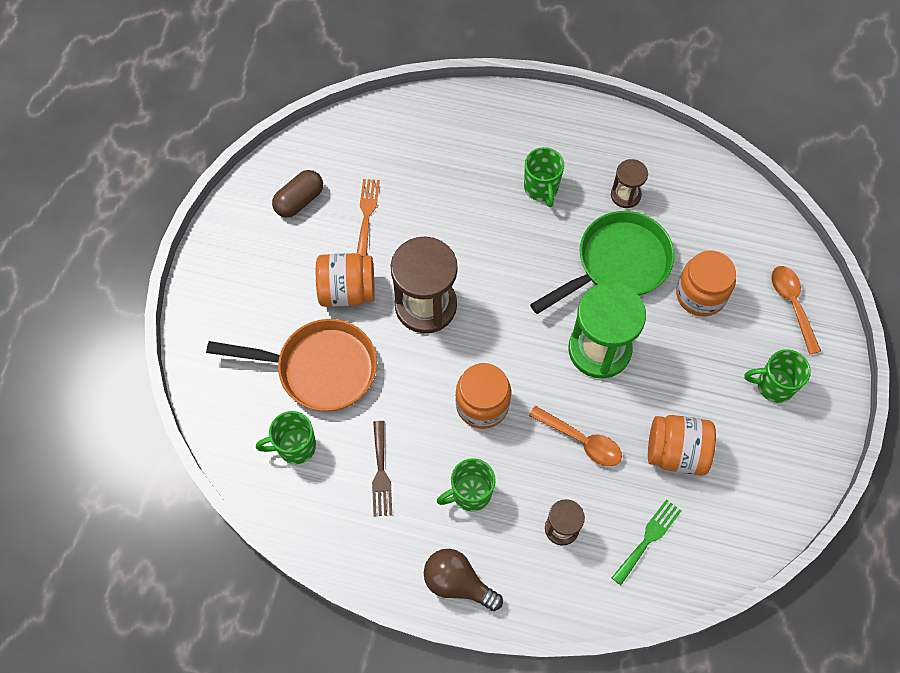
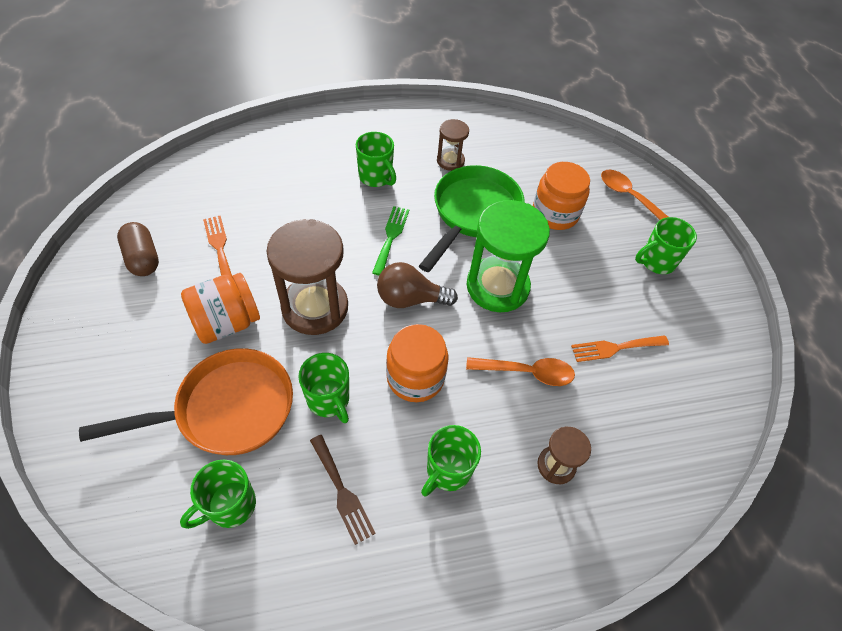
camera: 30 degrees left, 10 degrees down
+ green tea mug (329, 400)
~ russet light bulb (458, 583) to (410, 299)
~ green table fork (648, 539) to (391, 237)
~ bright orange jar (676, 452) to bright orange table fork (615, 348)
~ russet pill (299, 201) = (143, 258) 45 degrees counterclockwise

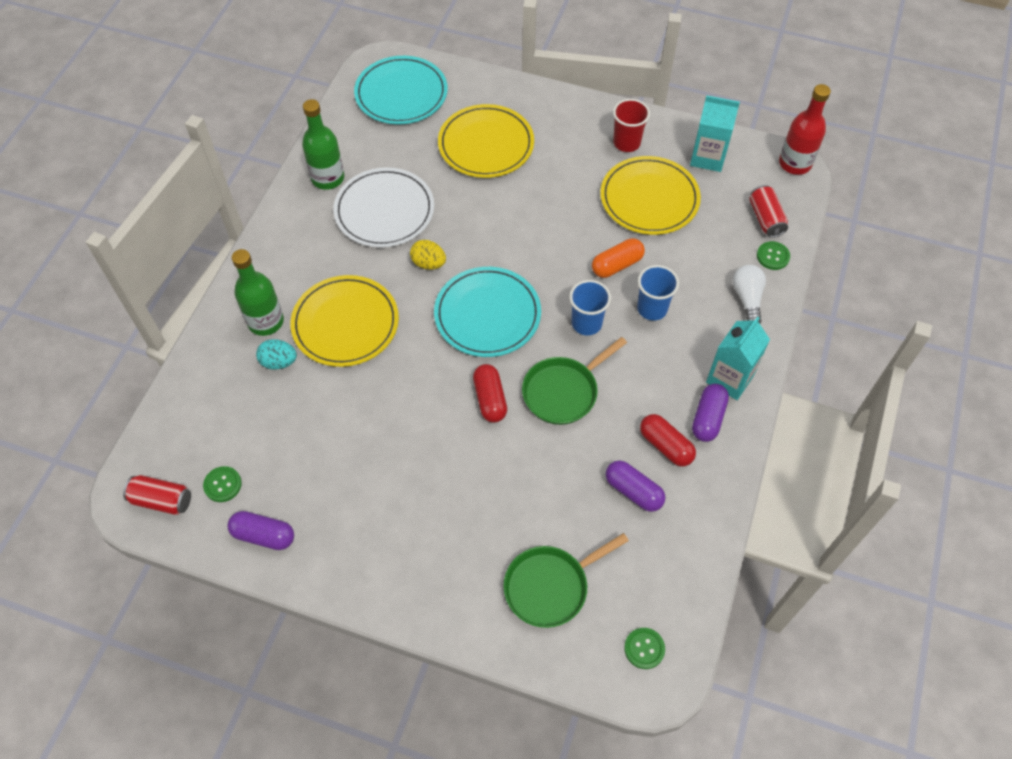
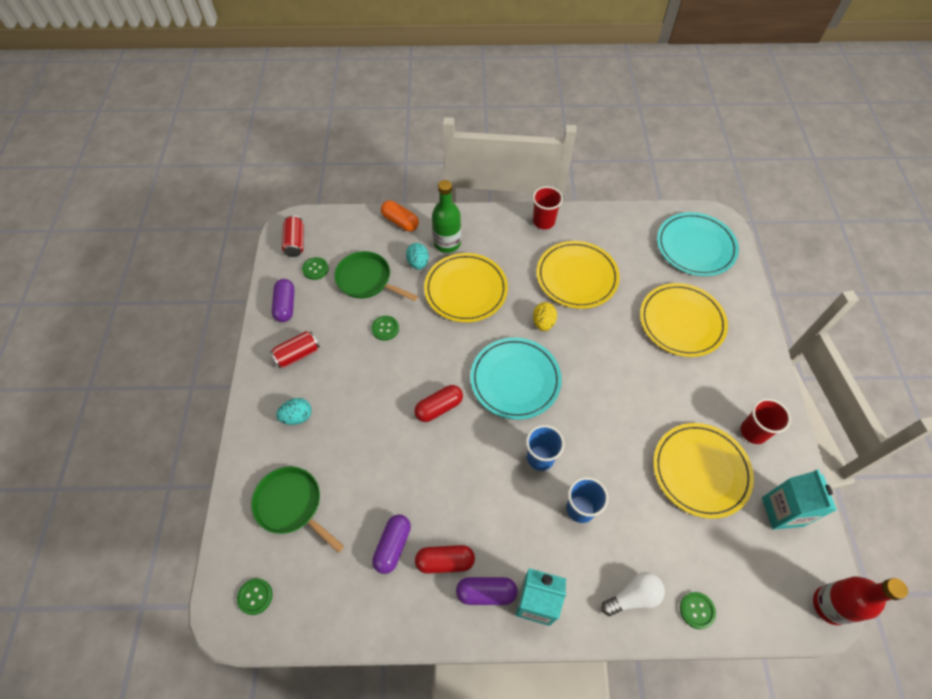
camera: 70 degrees right, 0 degrees up
- green bottle (328, 178)
+ aqua egg (297, 417)
+ green shirt button (385, 328)
+ red cup (543, 221)
~ green frying pan (563, 391) to (367, 280)
~ bright orange pill (617, 265) to (400, 222)
~ red can (765, 219) to (297, 354)
~ pure white plate (384, 211) to bright yellow plate (577, 277)
~ red pill (665, 446) = (445, 561) 60 degrees clockwise

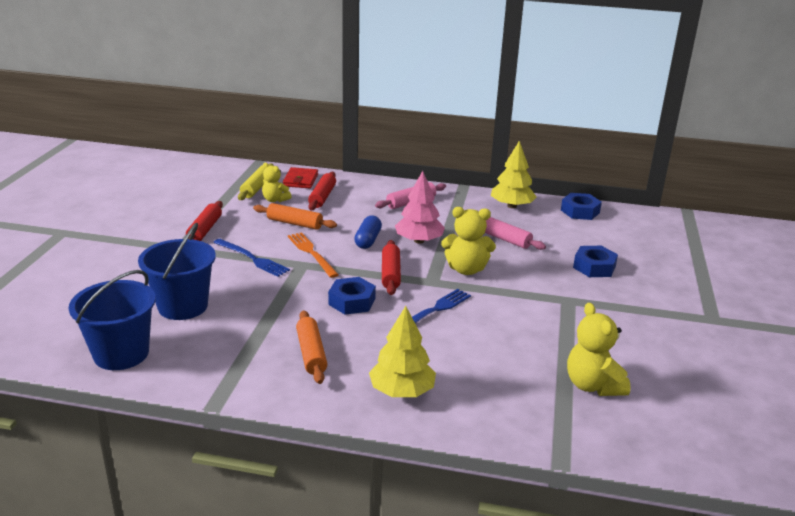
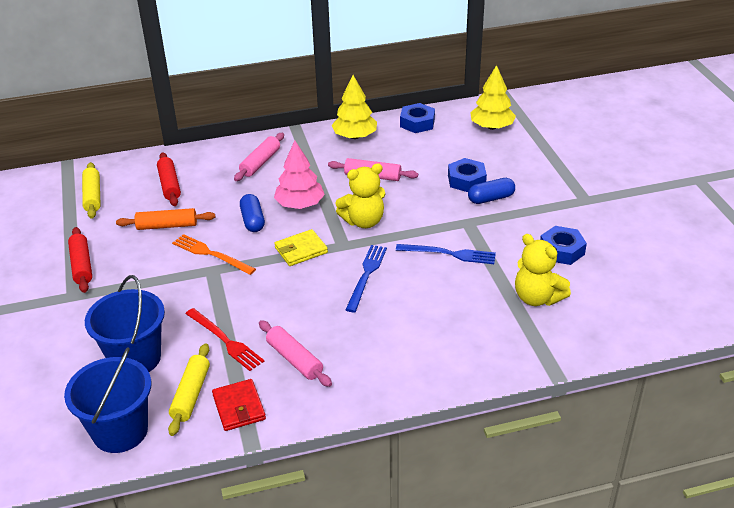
camera: 25 degrees left, 10 degrees up
- bright yellow stuffed bear (275, 200)
+ bright yellow rolling pin (191, 394)
+ red table fork (225, 341)
+ blue pill (491, 198)
~ blue table fork (252, 258) to (449, 254)
~ red billfold (300, 180) to (239, 407)
~ blue nut (352, 301) to (562, 250)
~ bright yellow toy tree (402, 391) to (491, 127)
~ red rolling pin (390, 274) to bright yellow billfold (301, 250)
~ bright orange rolling pin (311, 353) to rosy rolling pin (294, 359)

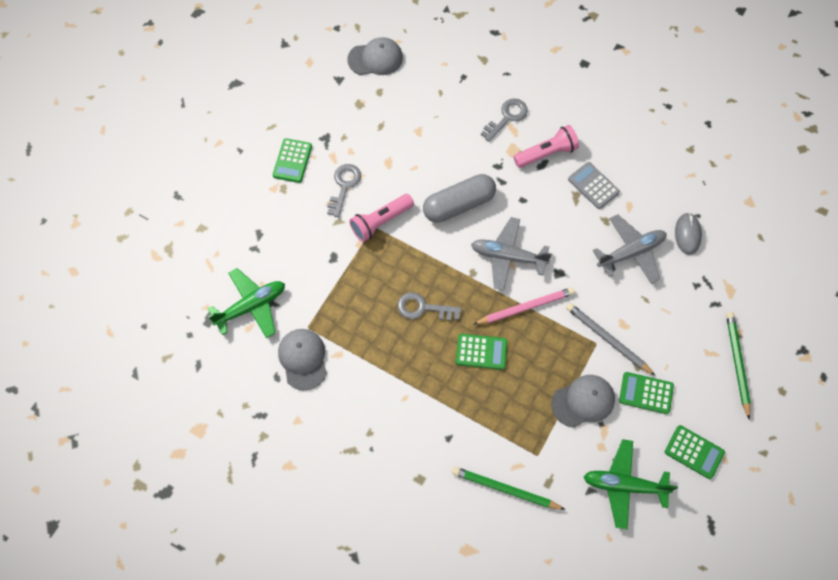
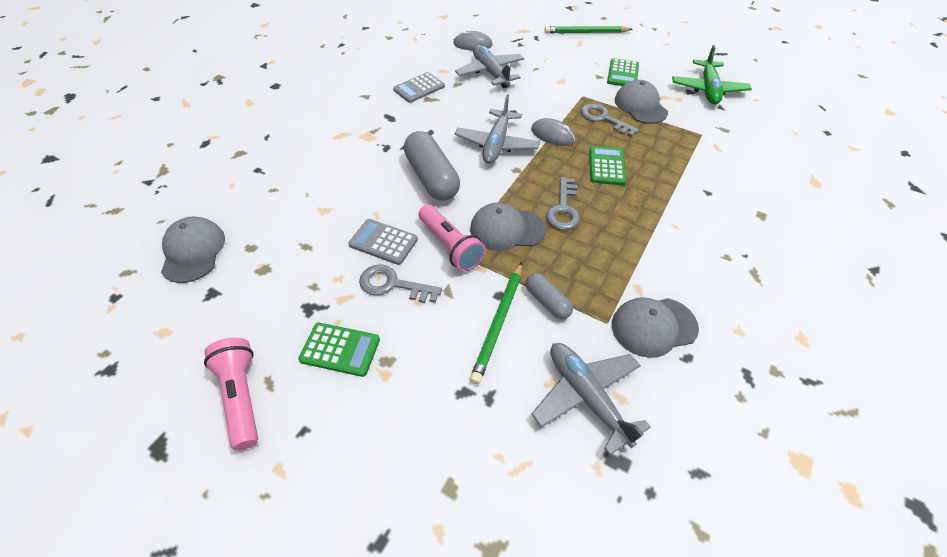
camera: 90 degrees left, 15 degrees down
- grey wooden pencil (607, 339)
- green adding machine (694, 452)
+ grey adding machine (383, 242)
+ grey peaked cap (506, 229)
+ grey pill (547, 301)
~ green wooden pencil (505, 489) to (498, 322)
~ grey key (507, 117) to (604, 119)
~ rosy torch (546, 153) to (241, 396)
~ rosy wooden pencil (525, 307) to grey mouse (552, 135)
~ green plane (251, 306) to grey plane (586, 396)

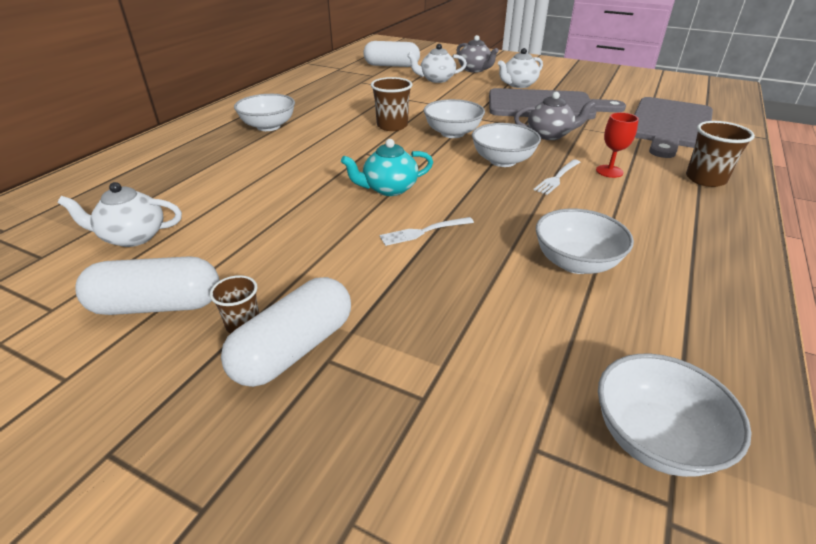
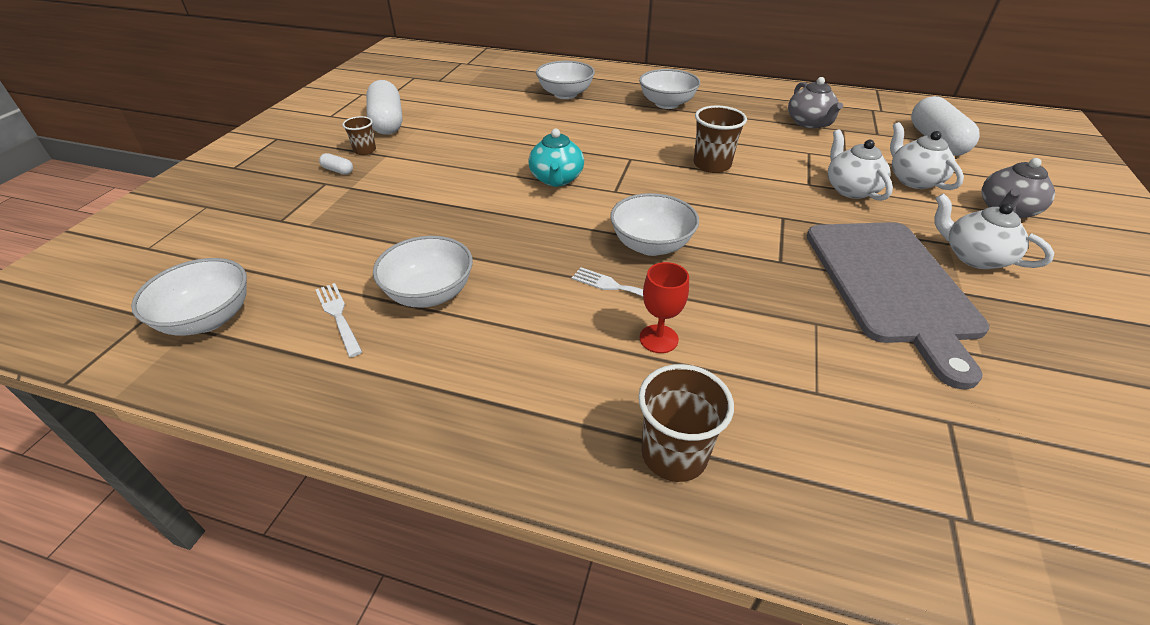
camera: 80 degrees right, 5 degrees up
- grey bread board (670, 125)
~ pure white tea pot (133, 237) to (850, 189)
~ pure white table fork (423, 231) to (338, 316)
~ pure white deep dish (452, 133) to (565, 94)
~ grey tea pot (550, 135) to (809, 123)
~ aqua tea pot (389, 189) = (556, 179) 150 degrees counterclockwise
~ pure white pill (294, 349) = (338, 170) x0.42

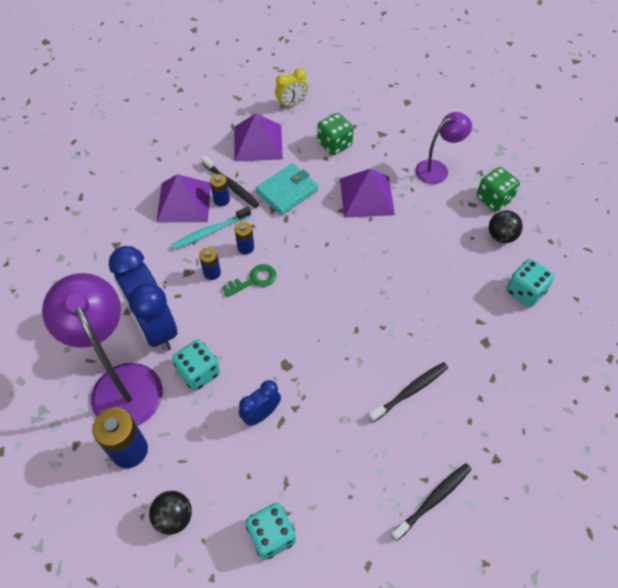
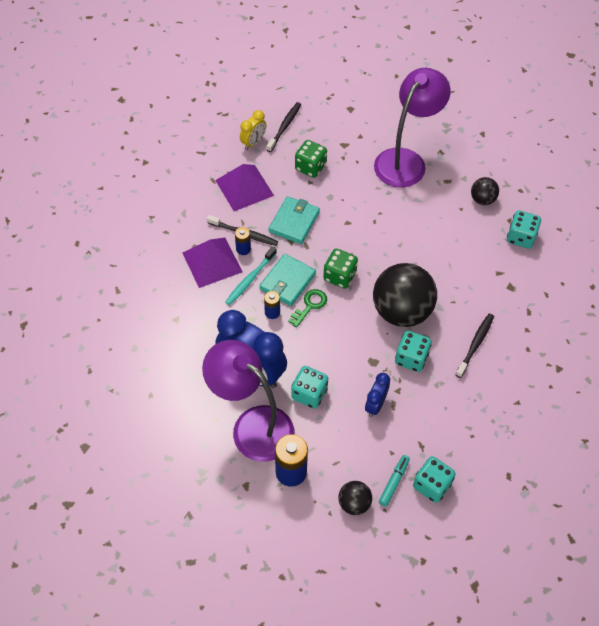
camera: 25 degrees left, 0 degrees up
- royal purple pyramid (367, 196)
+ jet-black sphere (401, 311)
+ aqua marker (394, 482)
+ aqua game die (411, 358)
~ jet-black toothbrush (433, 500) to (284, 126)
~ green game die (494, 199) to (339, 276)
~ blue battery (245, 247) to aqua billfold (287, 281)
~ royal purple lamp (437, 169) = (406, 160) x1.78

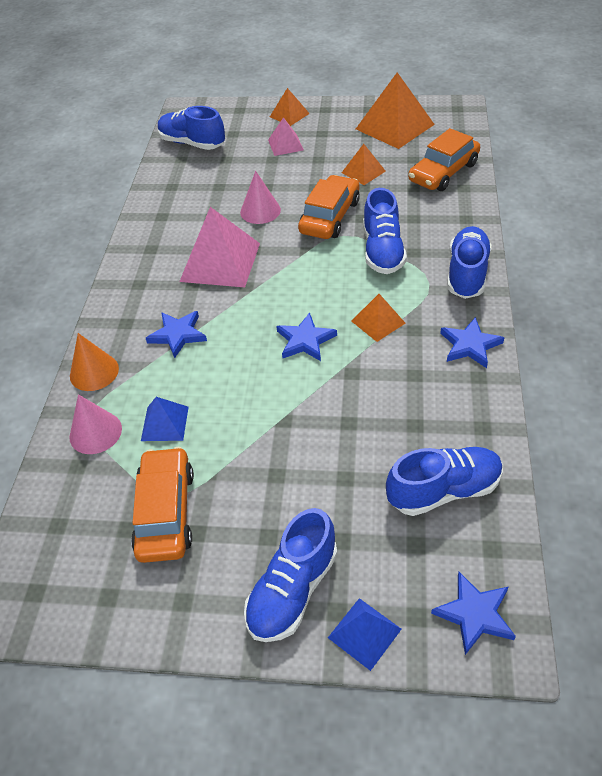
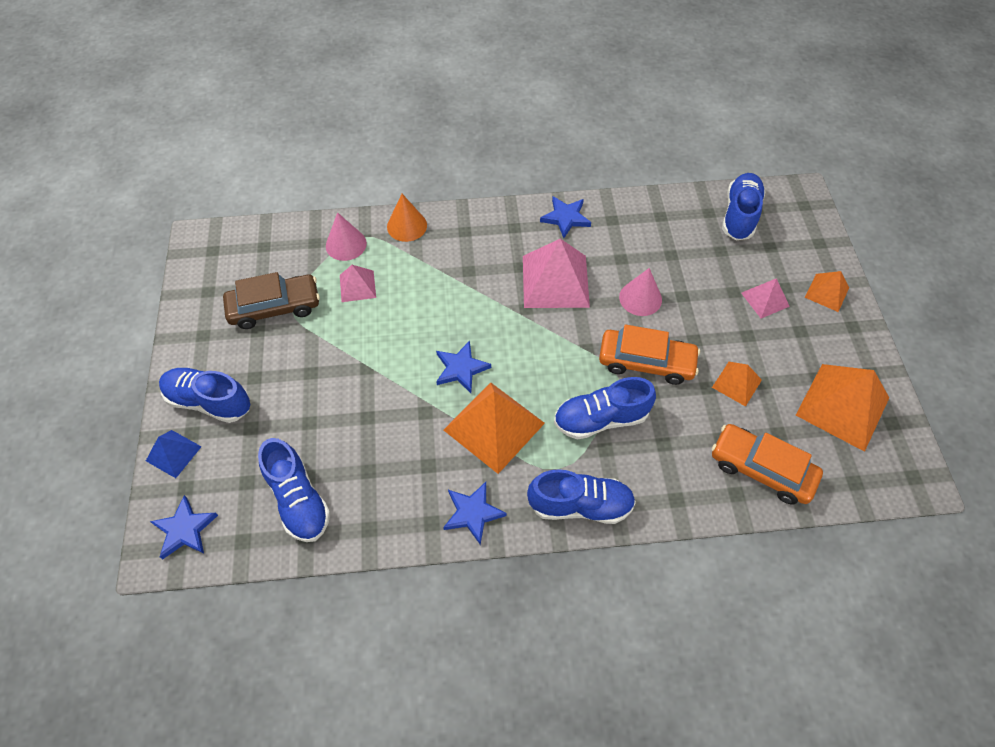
camera: 75 degrees right, 10 degrees up
~ blue star shape (178, 335) to (565, 218)
~ bright orange toy car (166, 512) to russet toy car (275, 307)
~ blue pyramid (165, 423) to rosy pyramid (357, 286)
~ bright orange pyramid (378, 322) = (494, 426) x1.89

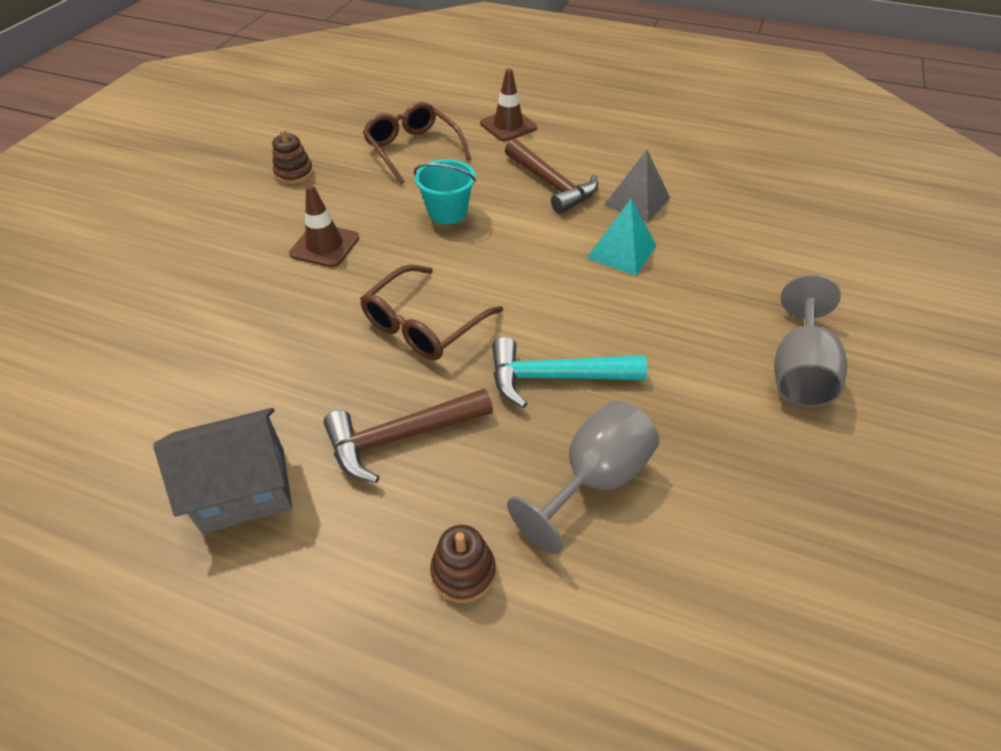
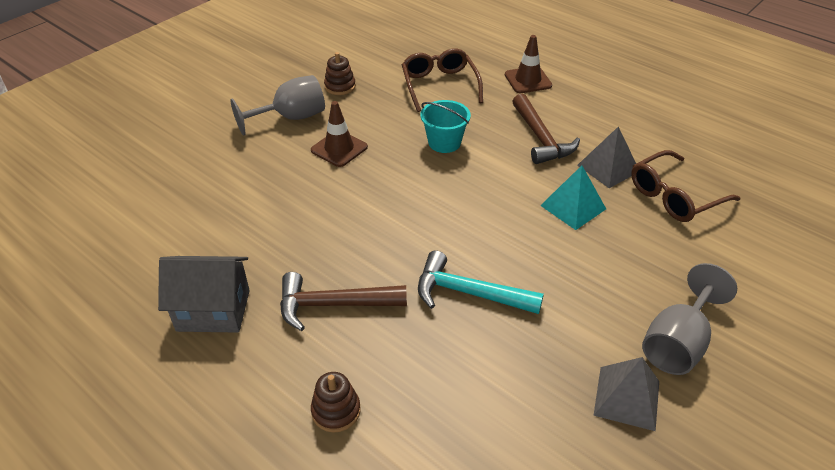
camera: 20 degrees right, 5 degrees down
+ grey pyramid (626, 397)
~ russet spectacles (424, 324) to (675, 196)
~ grey wine glass (594, 479) to (291, 118)

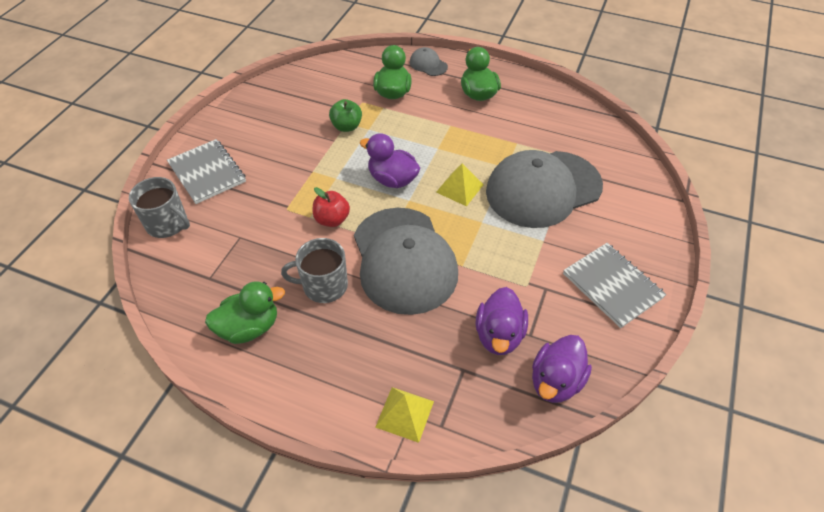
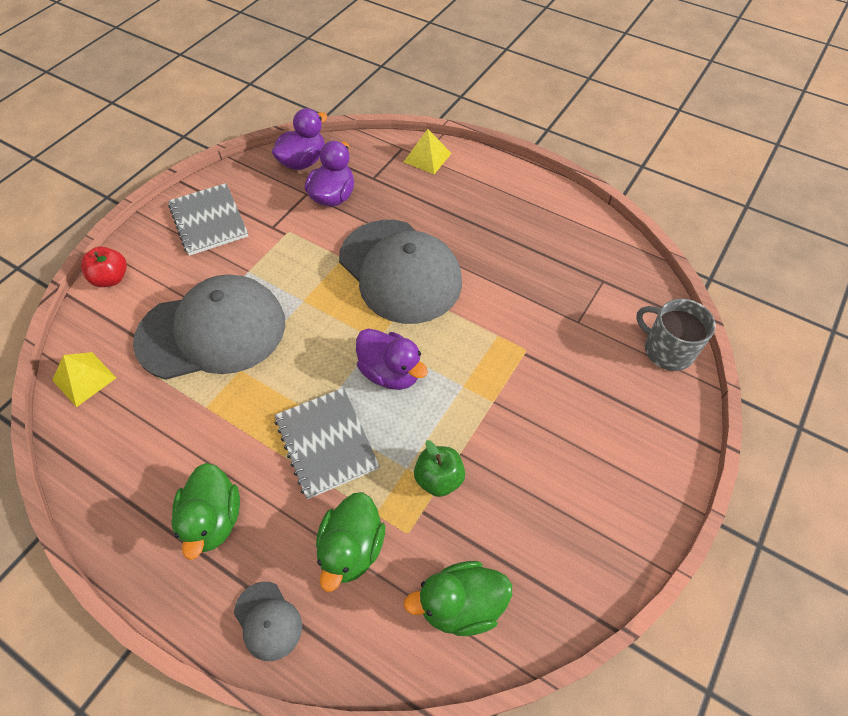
camera: 170 degrees left, 5 degrees up
- grey tea mug (324, 286)
~ grey exercise book (207, 173) to (326, 443)
~ green rubber duck (249, 327) to (461, 605)
~ red apple fruit (332, 219) to (111, 278)
~ bright yellow pyramid (459, 188) to (84, 378)
~ grey peaked cap (404, 260) = (400, 271) 150 degrees clockwise

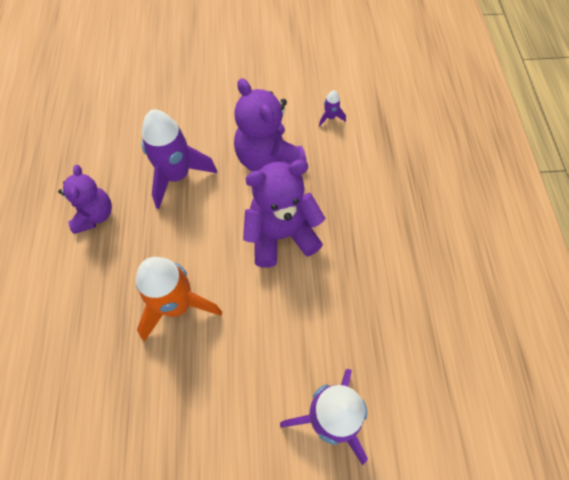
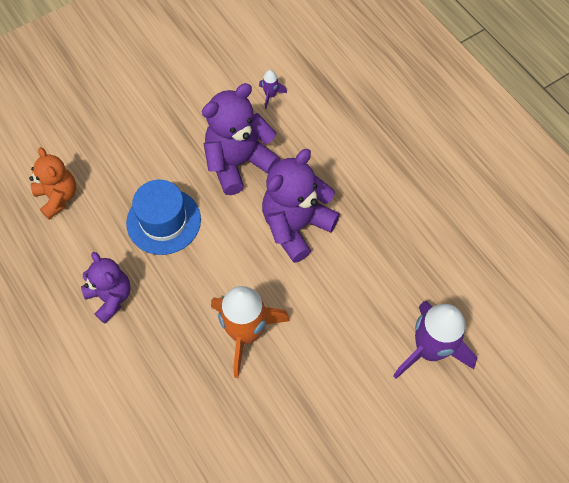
camera: 30 degrees left, 0 degrees up
+ bright orange stuffed bear (58, 197)
~ royal purple rocket (177, 176) to blue top hat (163, 221)
~ royal purple stuffed bear (268, 159) = (238, 162) 120 degrees clockwise

